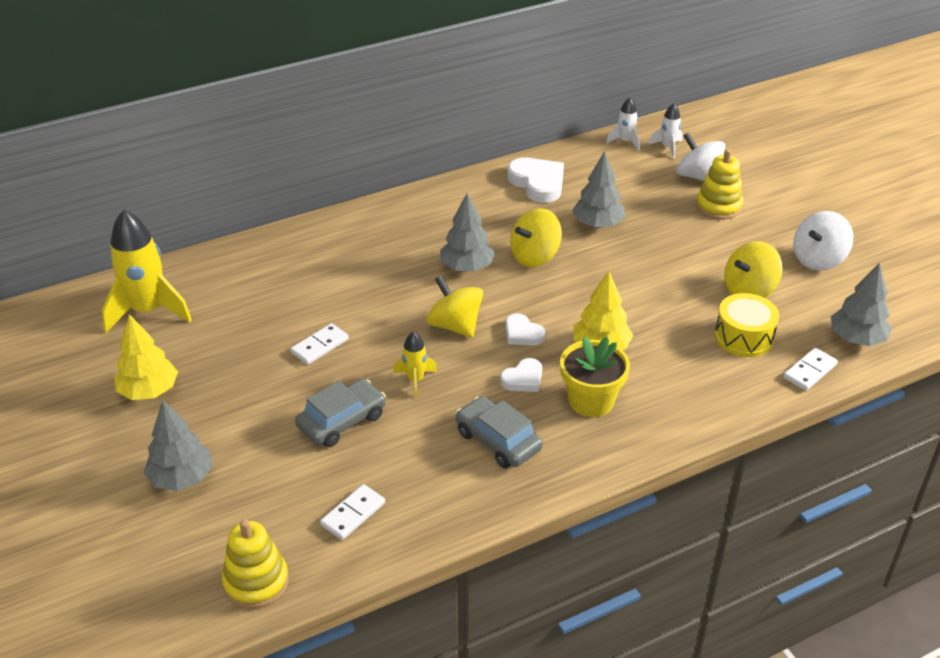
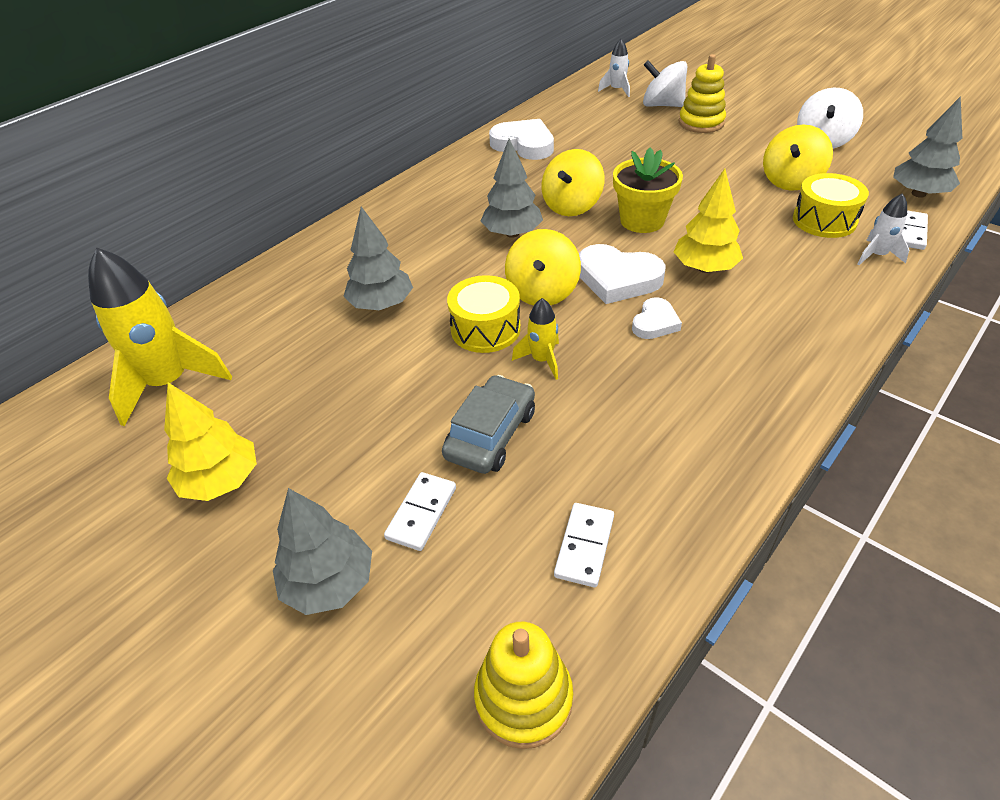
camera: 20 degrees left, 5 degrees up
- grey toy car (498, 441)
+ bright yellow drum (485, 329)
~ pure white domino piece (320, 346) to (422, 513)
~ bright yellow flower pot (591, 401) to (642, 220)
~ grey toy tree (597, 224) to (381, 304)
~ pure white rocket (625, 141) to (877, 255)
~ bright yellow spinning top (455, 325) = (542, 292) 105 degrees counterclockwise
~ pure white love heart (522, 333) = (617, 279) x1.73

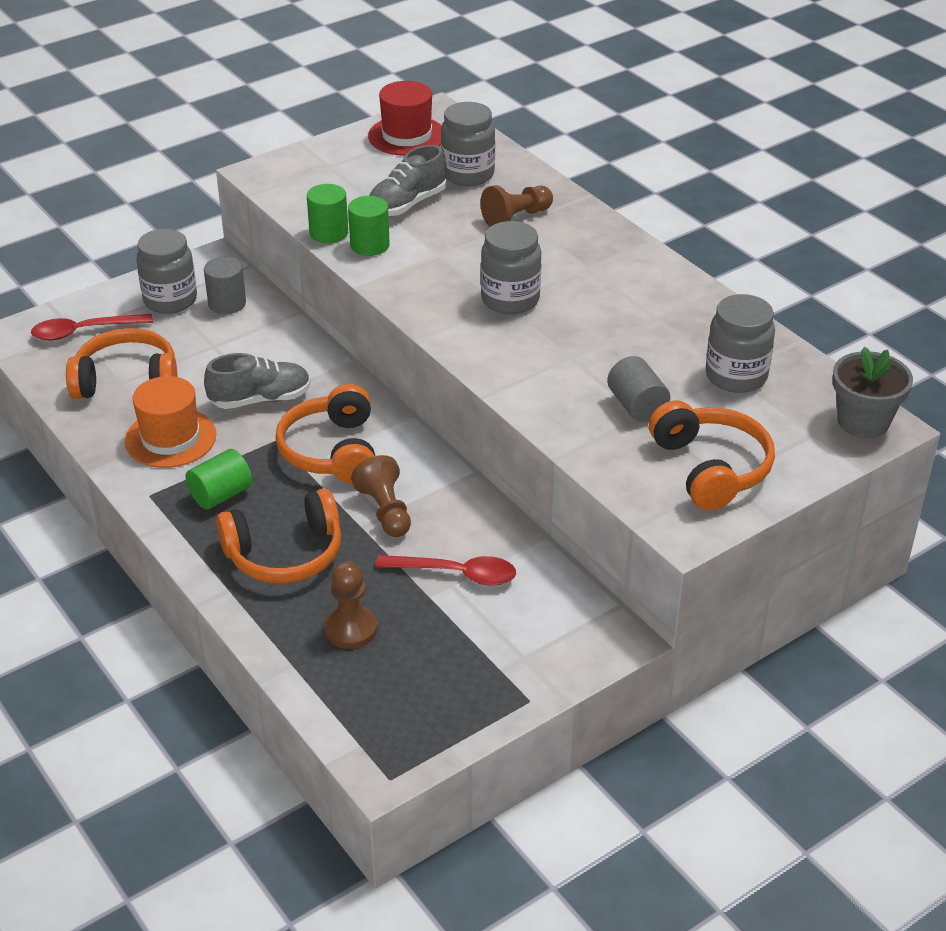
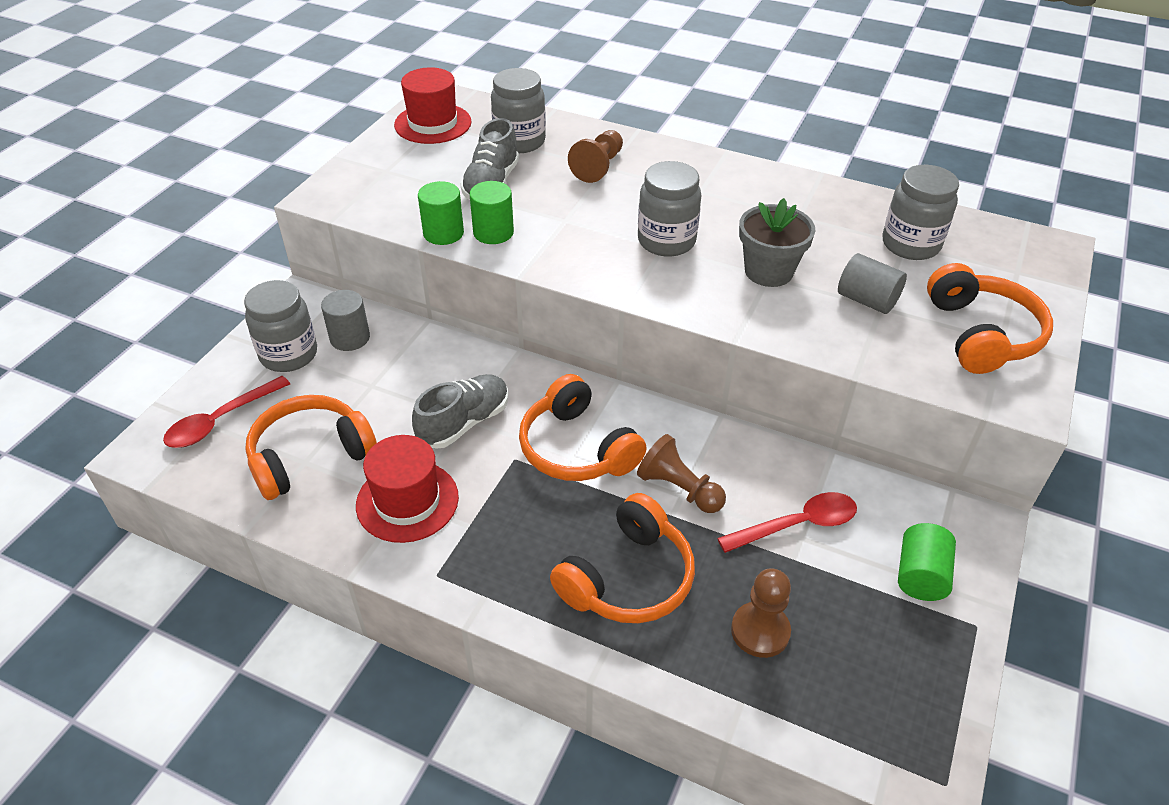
camera: 30 degrees left, 5 degrees up
~ green solid cylinder (221, 495) to (920, 576)
~ grey flower pot (863, 421) to (768, 271)
~ bright orange top hat (170, 438) to red top hat (407, 501)
~ bright orange headset (710, 468) = (981, 334) 45 degrees clockwise

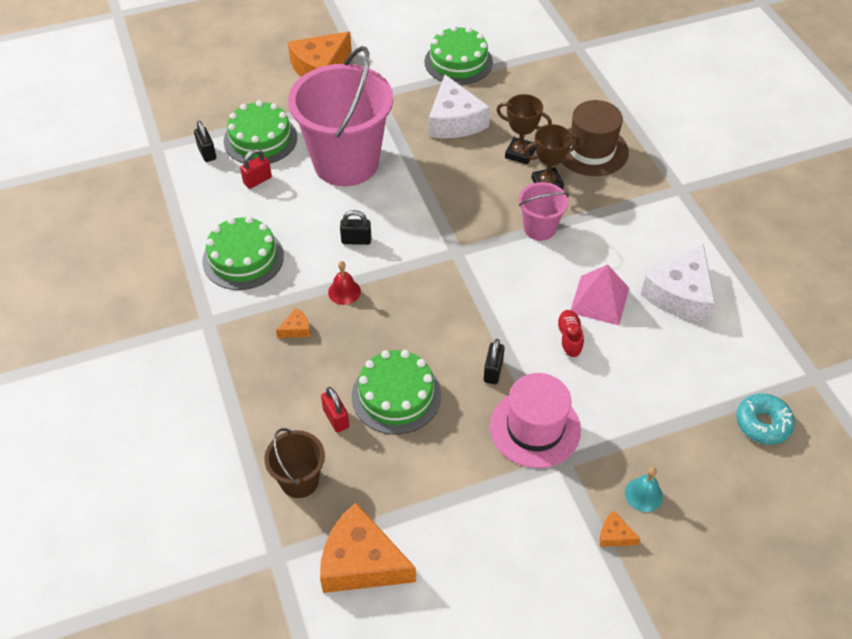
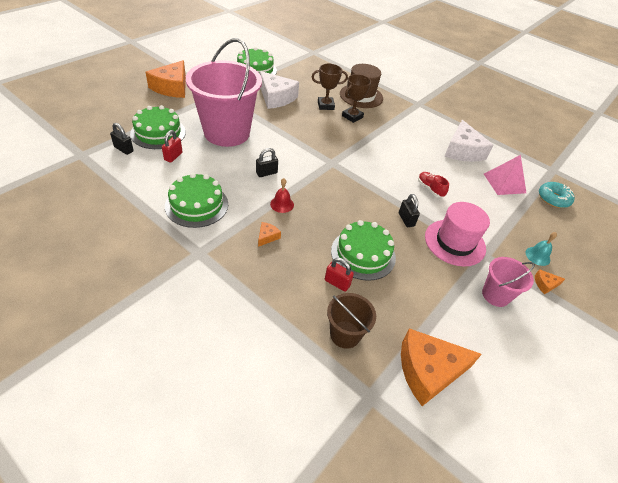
camera: 35 degrees left, 5 degrees down
~ rosy pail (539, 228) to (495, 295)
~ rosy pyramid (599, 300) to (504, 183)

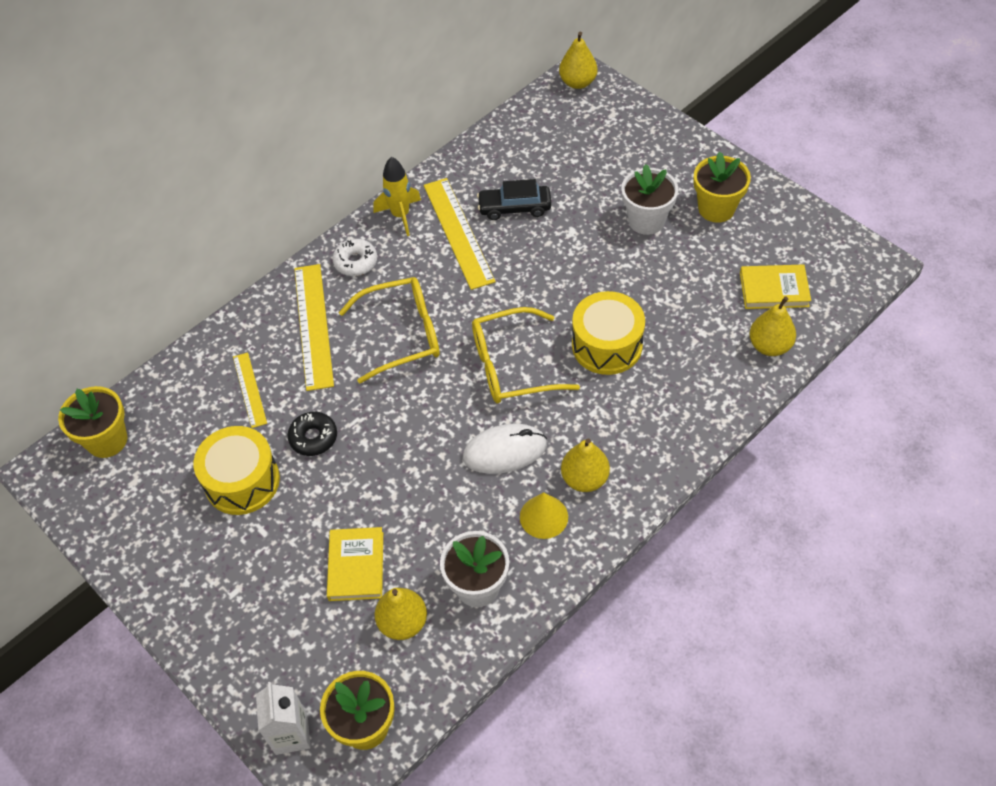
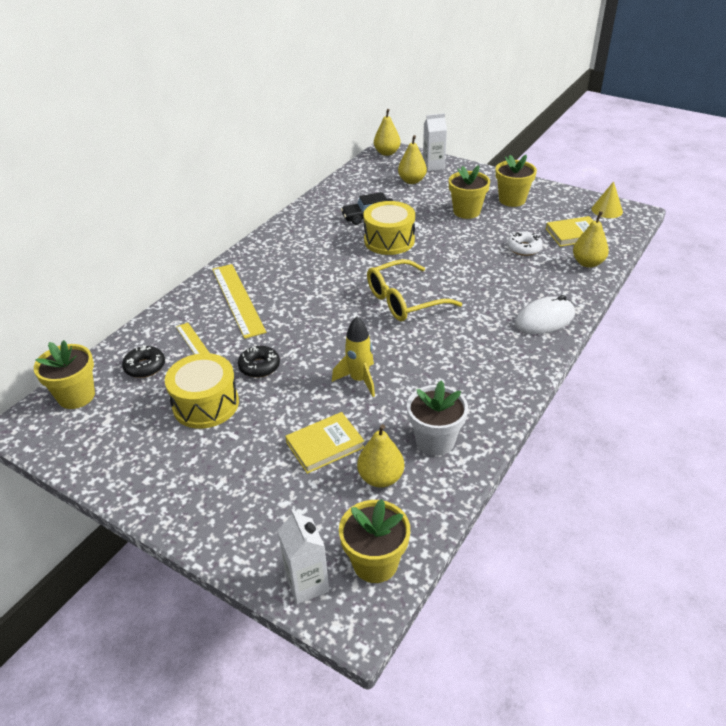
camera: 15 degrees left, 15 degrees down
- bright yellow spectacles (402, 334)
- bright yellow measuring stick (458, 232)
+ jet-black doughnut (145, 367)
+ pure white milk carton (433, 166)
~ pure white doughnut (356, 262) to (524, 248)
~ bright yellow rocket (400, 215) to (359, 380)
~ pure white mouse (505, 451) to (544, 319)
~ bright yellow cone (543, 516) to (607, 210)
~ bright yellow pear fruit (584, 479) to (412, 181)
~ bright yellow drum (607, 345) to (389, 240)
~ pure white flower pot (646, 220) to bright yellow flower pot (466, 211)
~ bright yellow hardback (356, 566) = (325, 445) 75 degrees clockwise

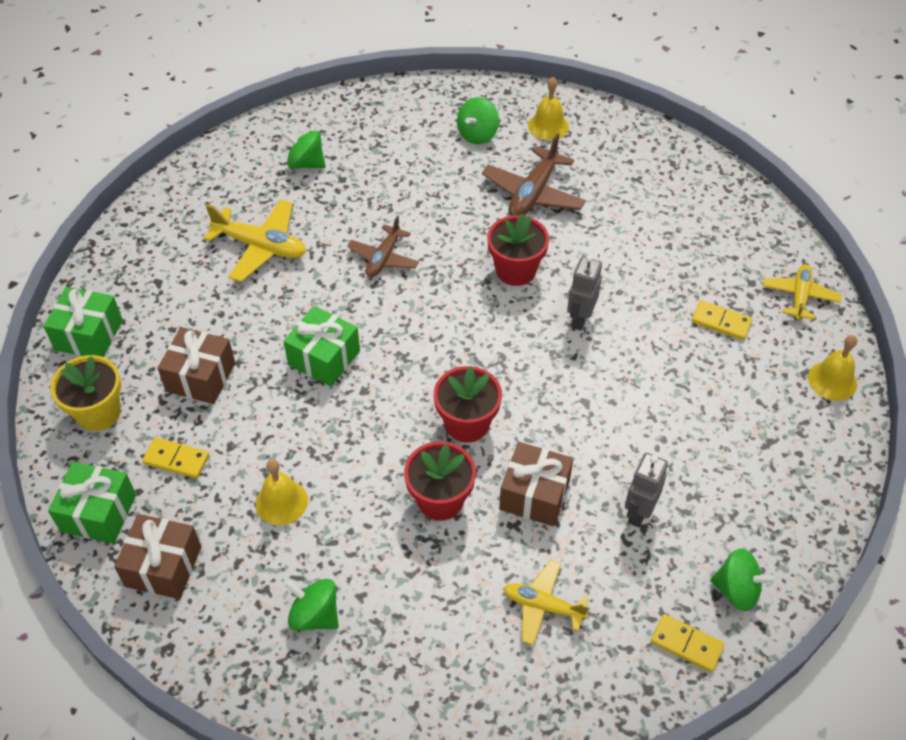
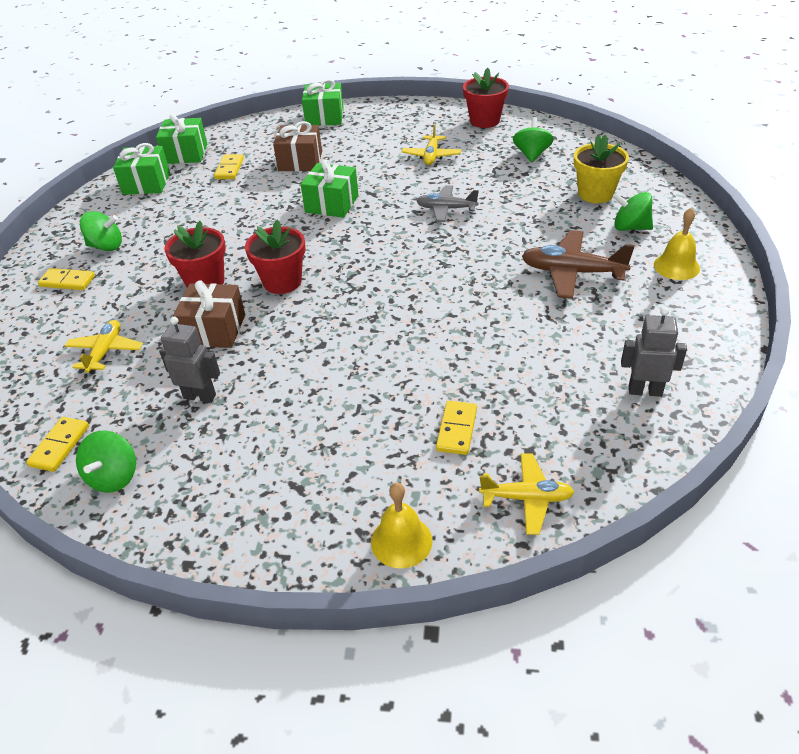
camera: 80 degrees right, 10 degrees down
- bright yellow hand bell (281, 502)
+ bright yellow domino piece (67, 281)
~ bright yellow flower pot (98, 412) to (595, 194)
~ red flower pot (515, 270) to (484, 121)
~ grey robot figure (580, 319) to (645, 391)
~ russet gift (163, 566) to green gift (146, 183)
~ russet plane (383, 258) to grey plane (446, 209)
~ green spinning top (314, 615) = (106, 246) 75 degrees clockwise
~ bright yellow plane (261, 247) = (431, 156) x0.66

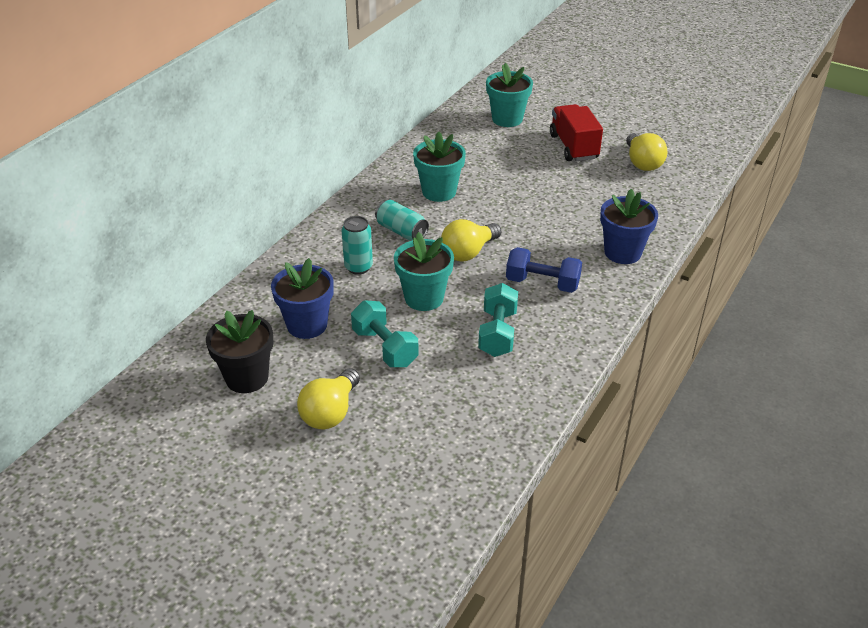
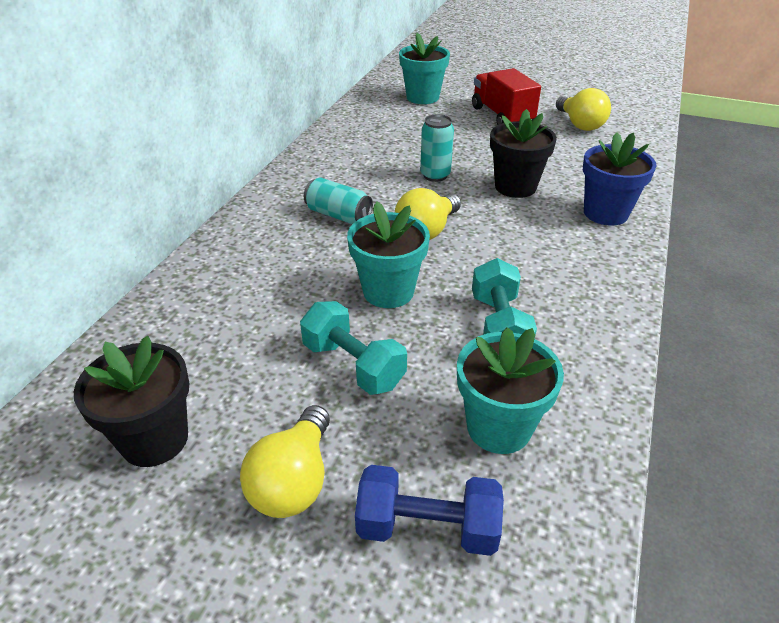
camera: 10 degrees left, 0 degrees up
- blue flower pot (307, 325)
+ jet-black flower pot (515, 187)
~ aqua can (358, 267) to (435, 175)
~ aqua flower pot (439, 192) to (499, 427)
~ blue dumbbell (542, 283) to (427, 528)

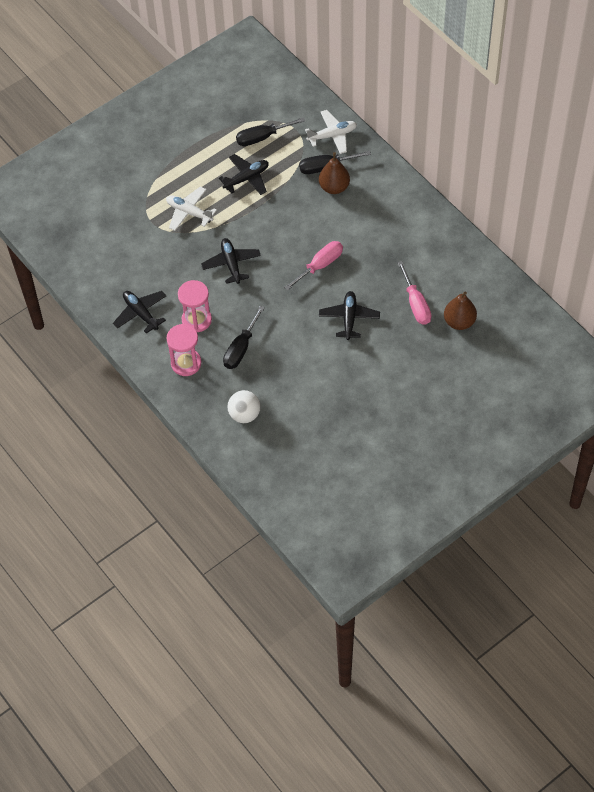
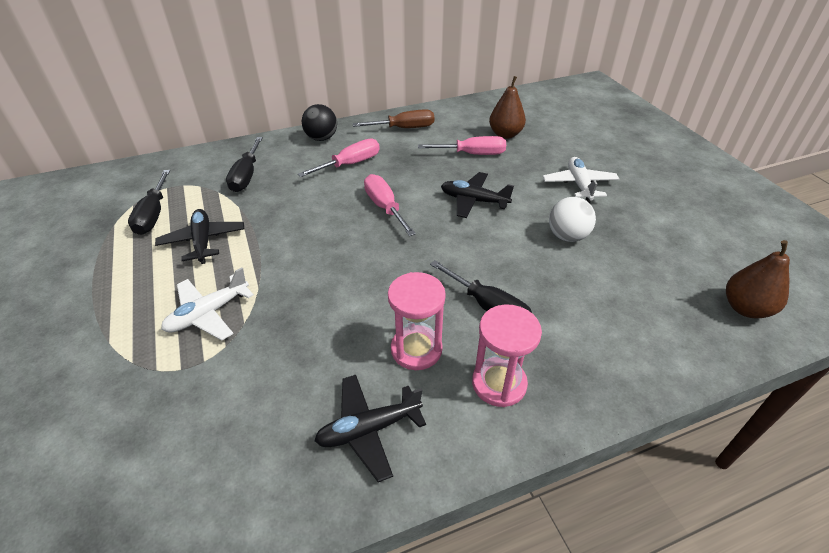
camera: 75 degrees left, 15 degrees down
- jet-black plane (231, 264)
+ rosy hand screwdriver (350, 164)
+ jet-black sphere (321, 138)
+ russet hand screwdriver (404, 128)
~ pure white sphere (244, 414) to (567, 236)
~ pure white plane (332, 135) to (579, 185)
~ russet pear fruit (334, 187) to (745, 308)

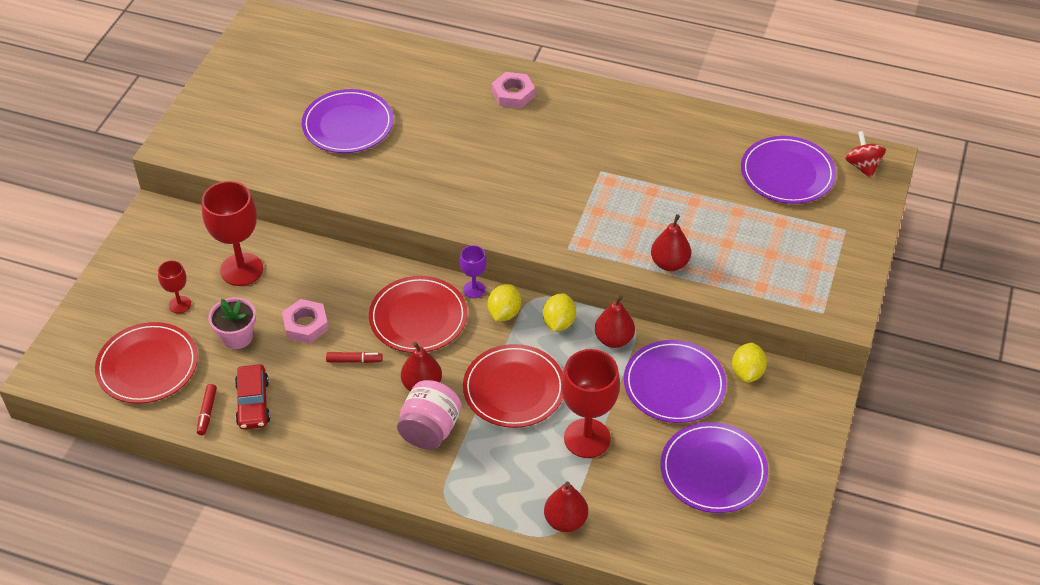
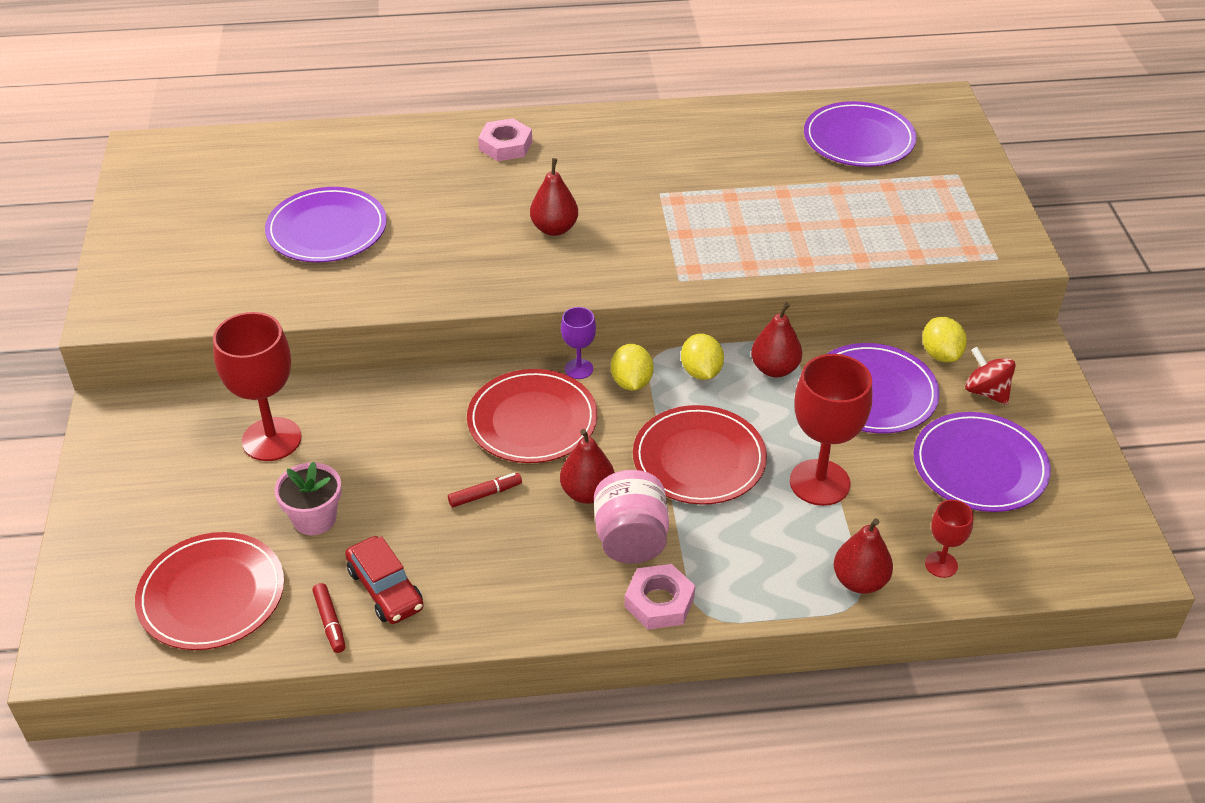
camera: 25 degrees left, 5 degrees down
~ red wine glass (180, 304) to (941, 564)
~ rosy nut (306, 325) to (659, 602)
~ red pear fruit (669, 263) to (554, 229)
~ red spinning top (862, 166) to (986, 392)

